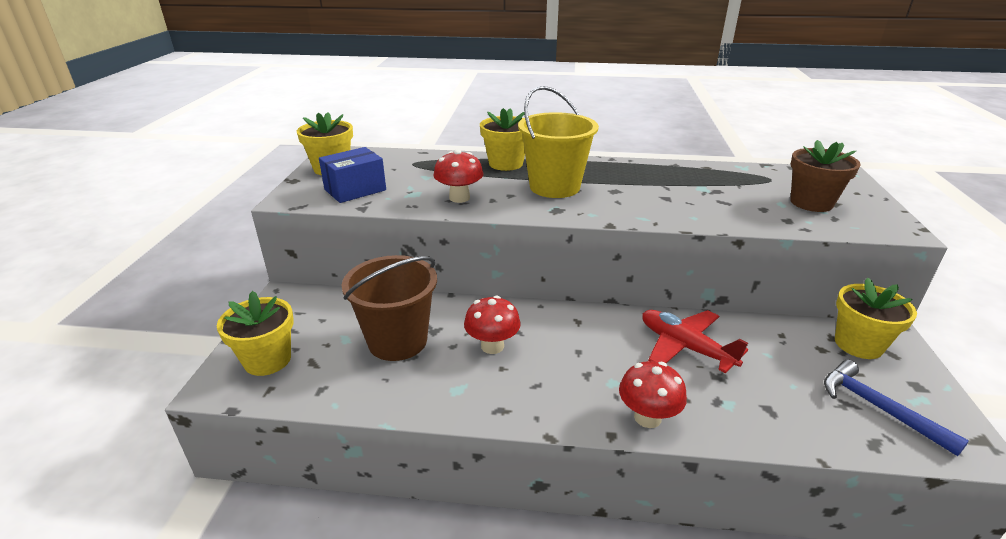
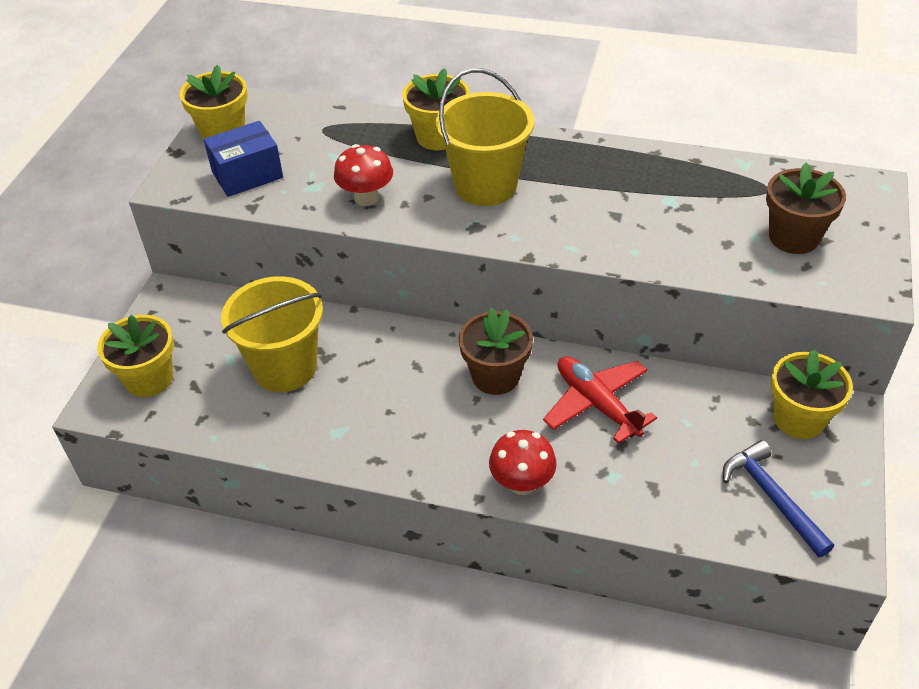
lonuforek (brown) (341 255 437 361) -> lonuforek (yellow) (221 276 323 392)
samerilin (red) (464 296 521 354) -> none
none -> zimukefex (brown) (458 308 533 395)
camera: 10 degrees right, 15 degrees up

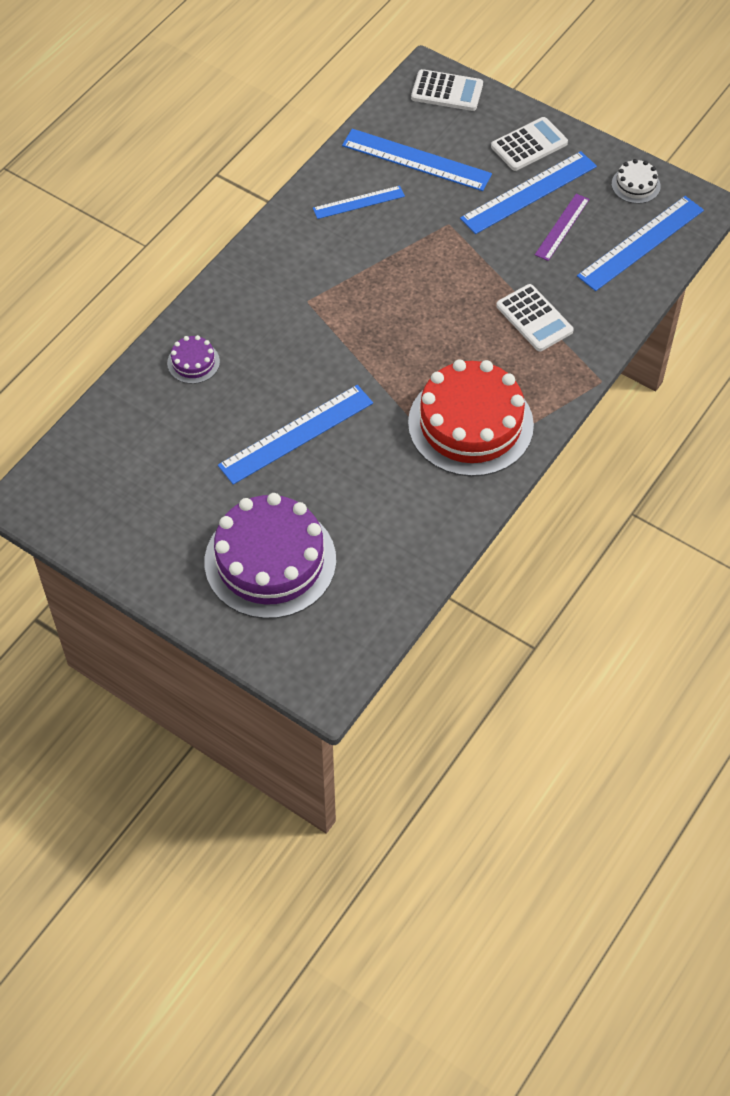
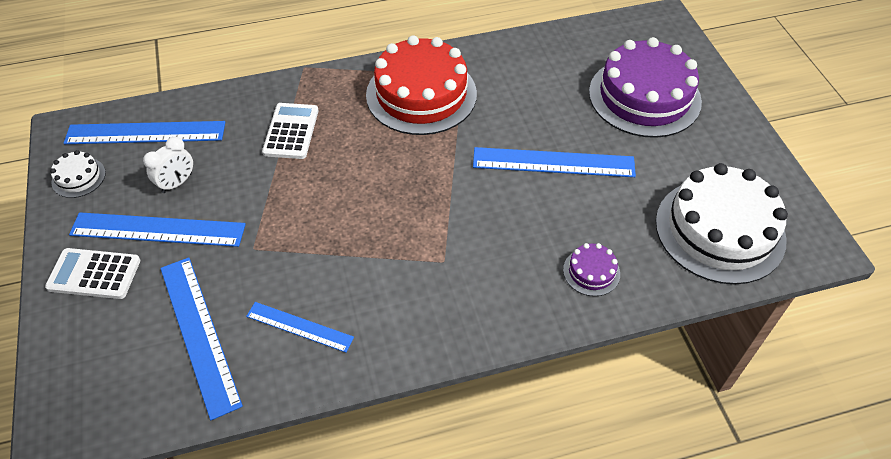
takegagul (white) (411 69 483 111) -> none
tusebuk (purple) (535 194 590 261) -> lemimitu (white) (143 137 193 193)
none -> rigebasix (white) (656 163 788 284)
camera: 140 degrees left, 5 degrees down

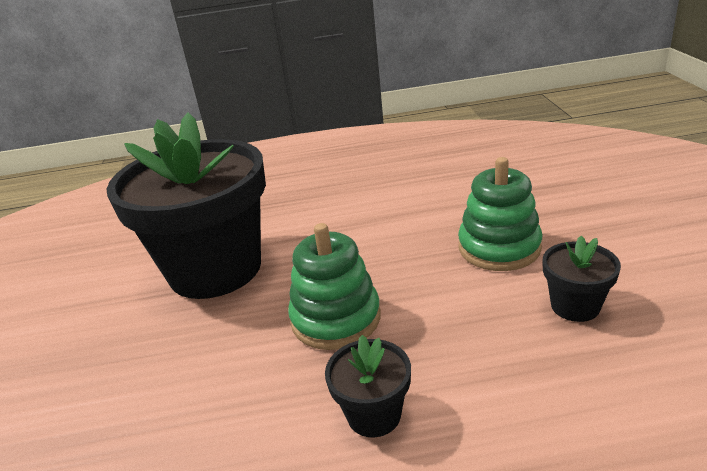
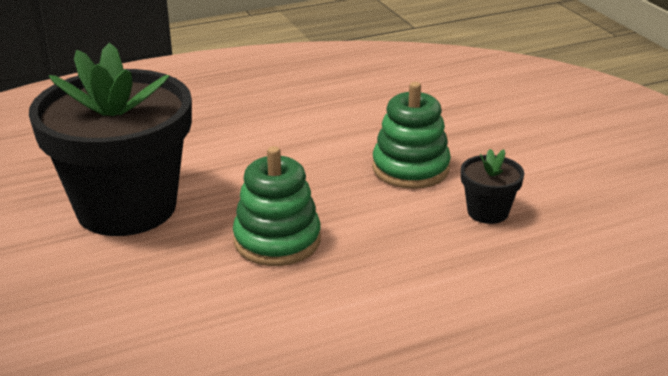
zimukefex (black) (325 335 411 437) -> none
camera: 20 degrees left, 0 degrees up

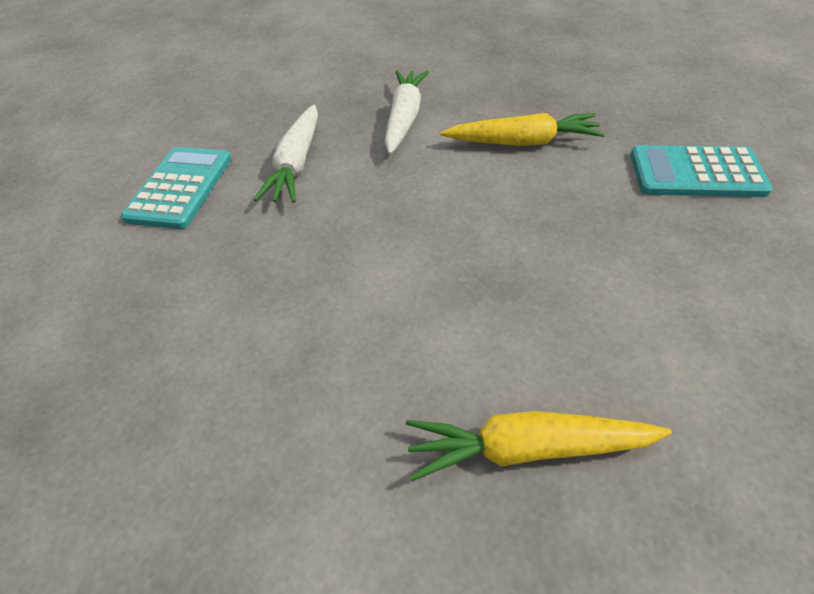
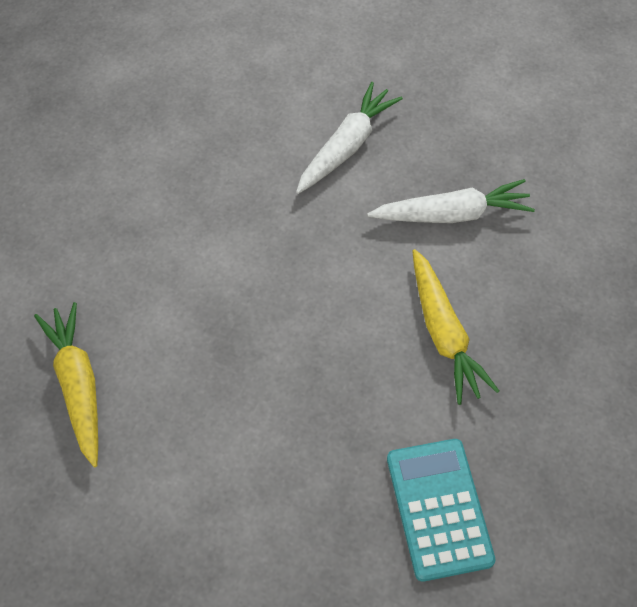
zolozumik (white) (254 104 318 203) -> zolozumik (white) (296 82 403 194), 135 degrees clockwise
takegagul (turquoise) (121 147 232 229) -> none
camera: 70 degrees right, 10 degrees up

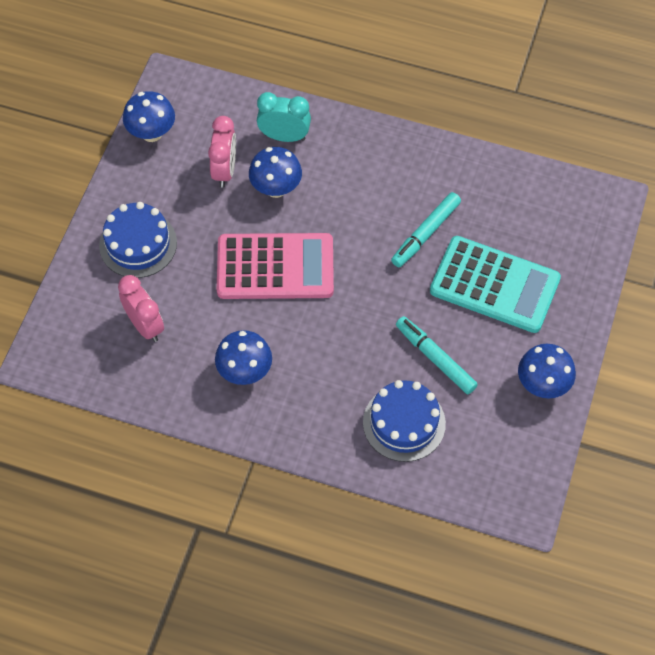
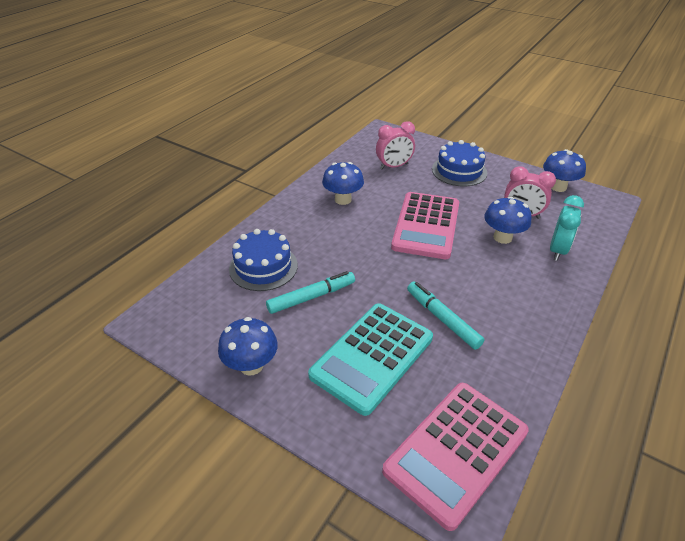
none -> takegagul (pink) (382 383 529 531)
camera: 105 degrees right, 20 degrees down

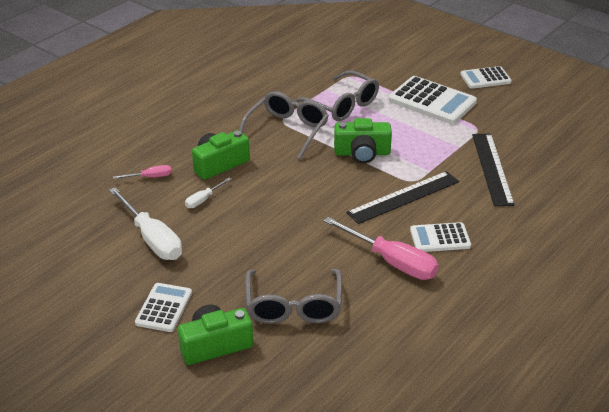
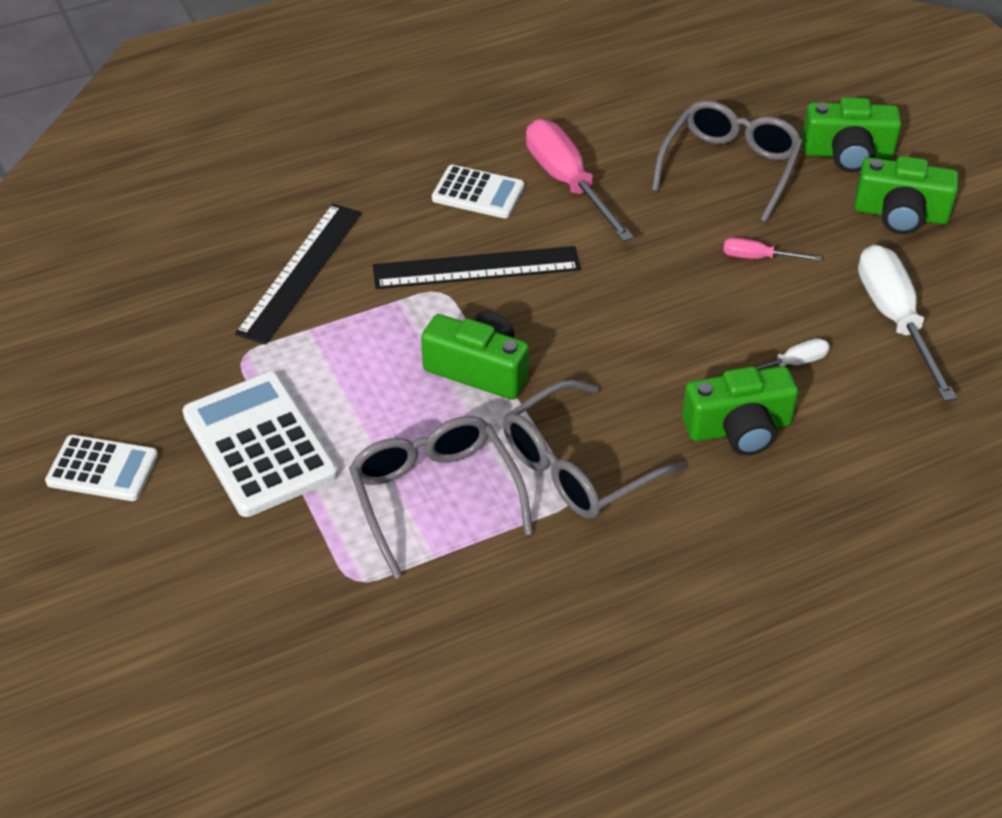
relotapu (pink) (113 165 172 179) -> relotapu (pink) (723 237 821 261), relocated
takegagul (white) (135 283 192 332) -> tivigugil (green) (854 156 959 234)
camera: 155 degrees left, 10 degrees up

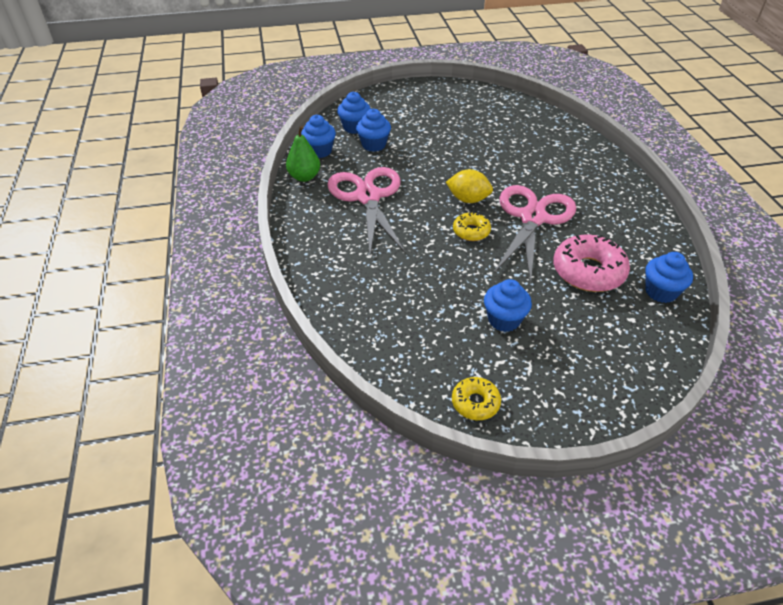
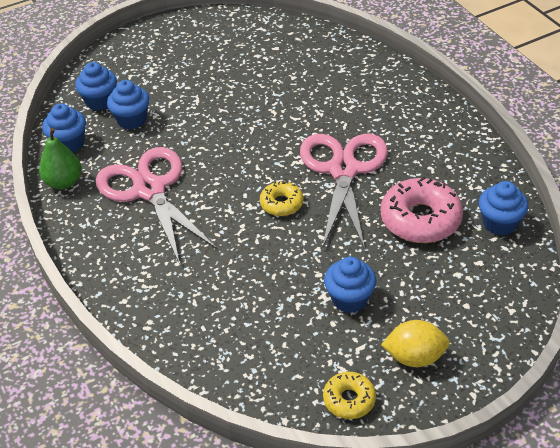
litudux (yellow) (446 169 493 203) -> litudux (yellow) (381 320 450 367), relocated
camera: 15 degrees left, 0 degrees up

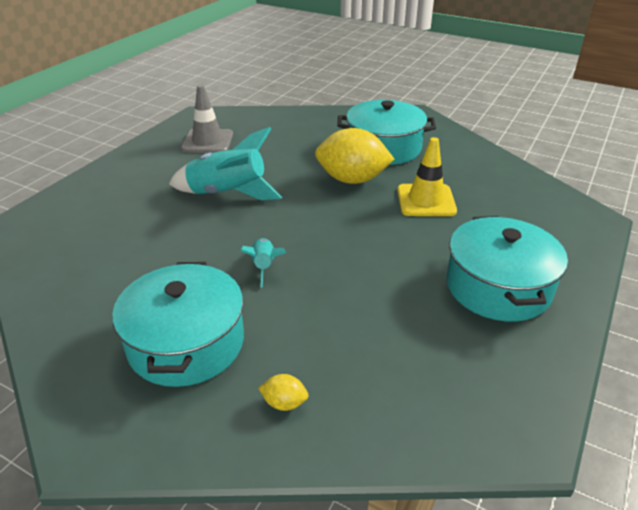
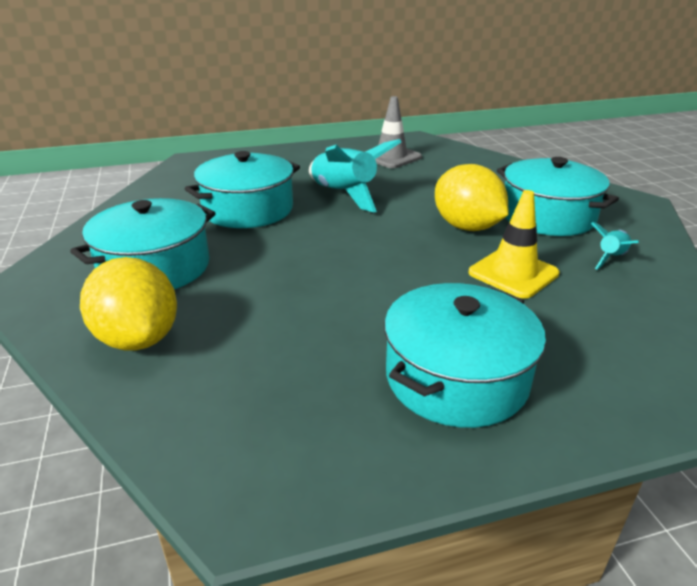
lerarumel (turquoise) (240 238 286 287) -> lerarumel (turquoise) (591 222 639 270), relocated
litudux (yellow) (258 374 308 411) -> litudux (yellow) (80 257 177 351), x2.43
none -> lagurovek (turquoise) (185 151 300 228)
camera: 45 degrees right, 5 degrees down

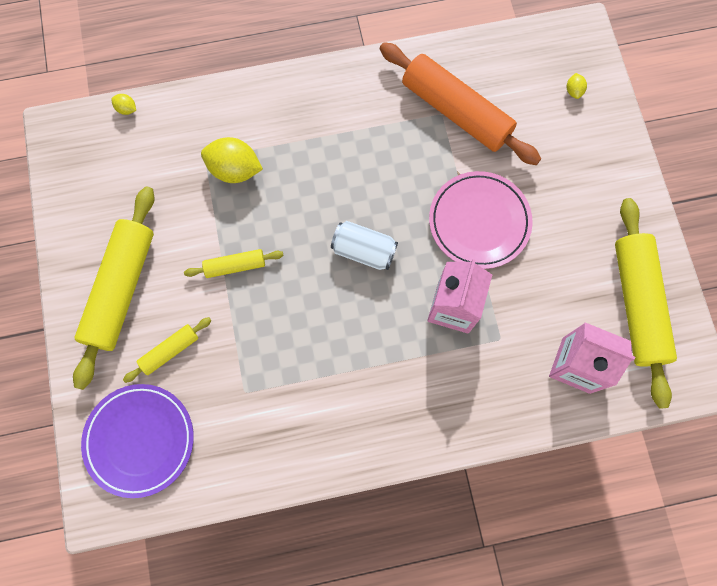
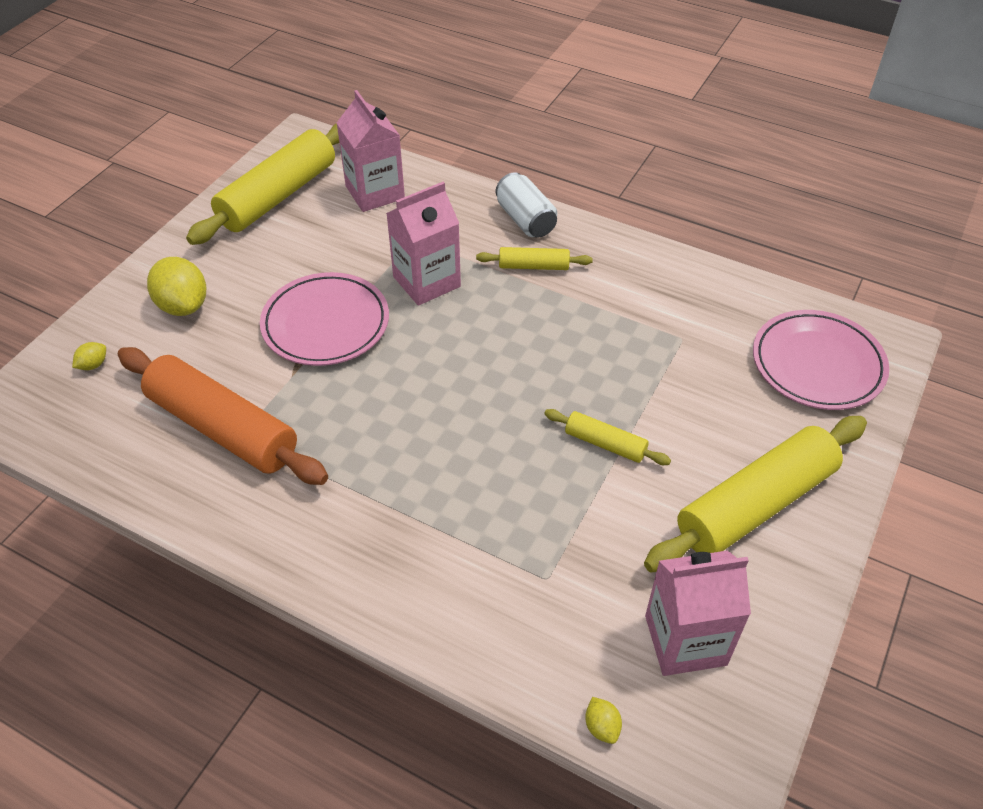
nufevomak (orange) (380 42 541 165) -> nufevomak (orange) (118 347 328 485), 45 degrees counterclockwise
litudux (yellow) (201 137 263 183) -> litudux (yellow) (147 257 206 316), relocated
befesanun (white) (331 221 398 270) -> befesanun (white) (496 172 557 237), relocated
nufevomak (yellow) (123 317 212 383) -> nufevomak (yellow) (476 247 593 270), relocated
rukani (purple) (81 384 194 498) -> rukani (pink) (753 310 889 410)
none -> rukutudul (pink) (645 551 751 676)
camera: 140 degrees left, 25 degrees down

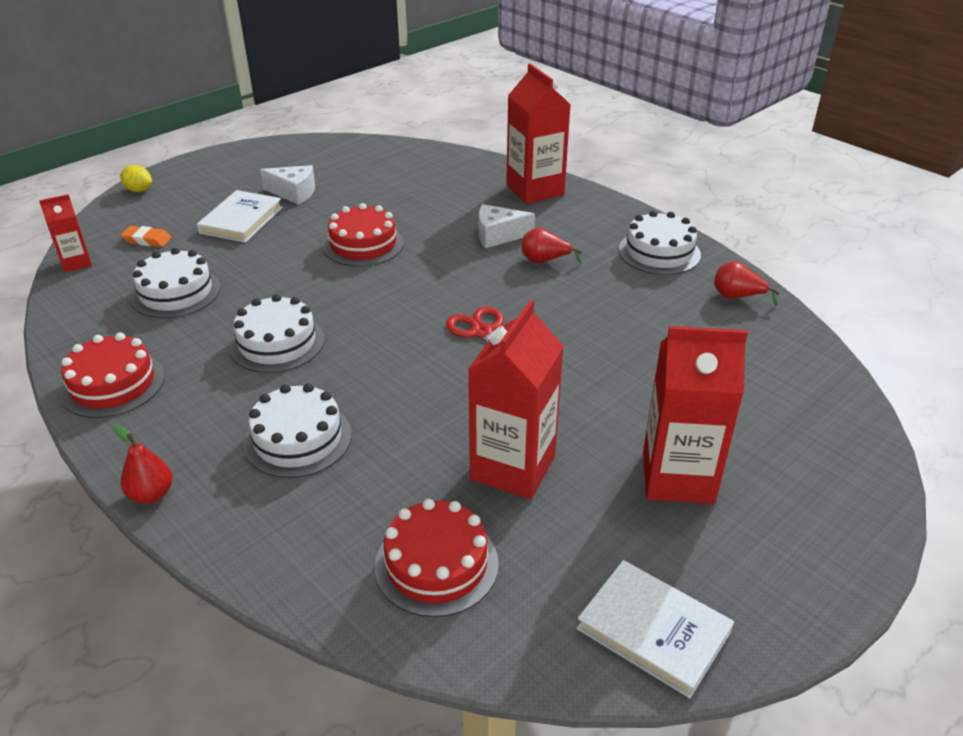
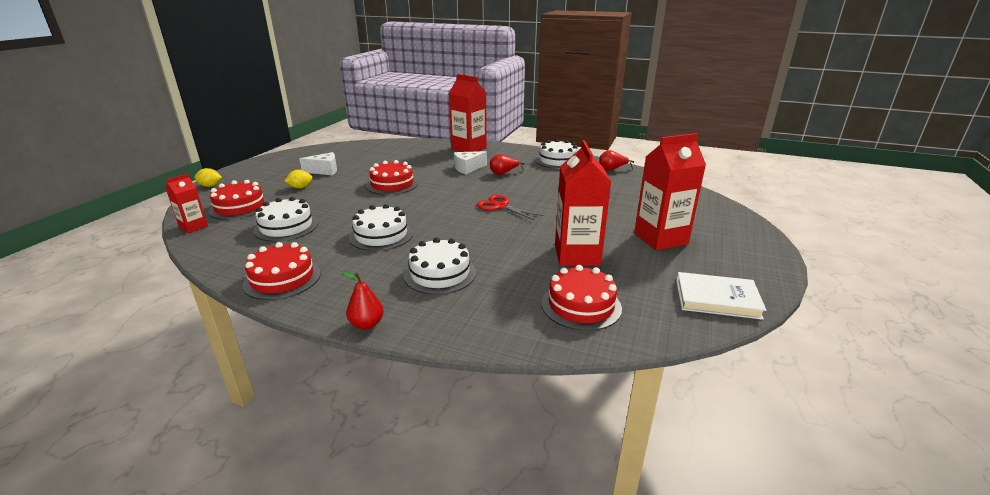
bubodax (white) (197 190 283 243) -> litudux (yellow) (284 170 313 188)
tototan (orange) (121 226 172 247) -> rigebasix (red) (208 180 270 220)
camera: 25 degrees left, 10 degrees down

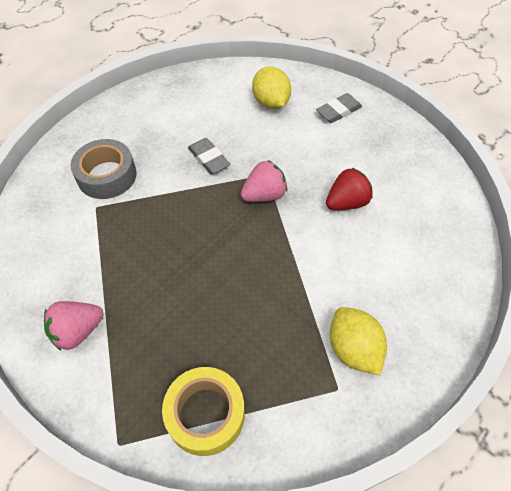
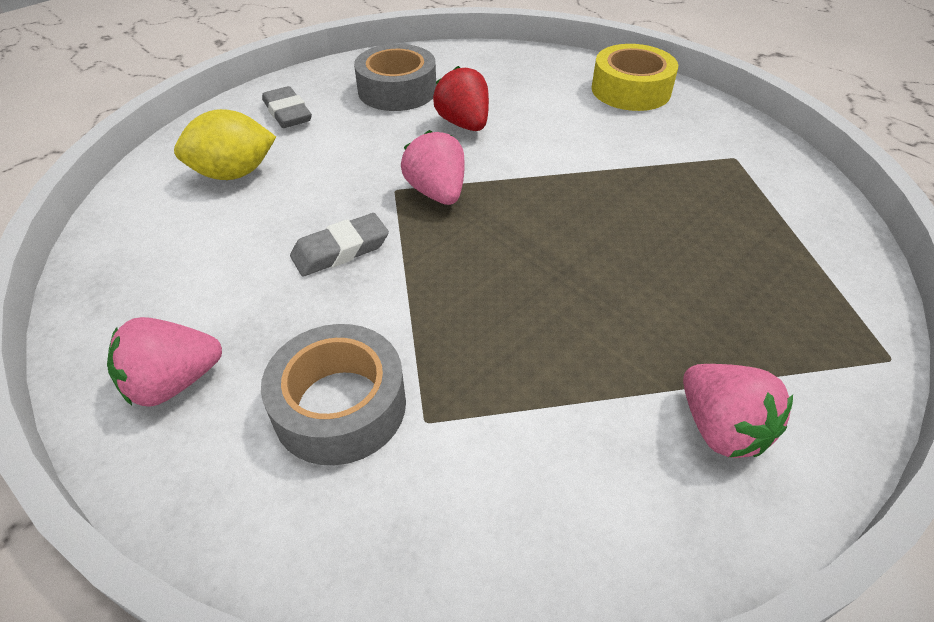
litudux (yellow) (329 307 387 375) -> none
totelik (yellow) (162 367 245 456) -> totelik (yellow) (592 44 678 111), relocated
none -> totelik (grey) (354 44 436 111)
none -> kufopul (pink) (107 317 222 407)
camera: 85 degrees left, 10 degrees down

